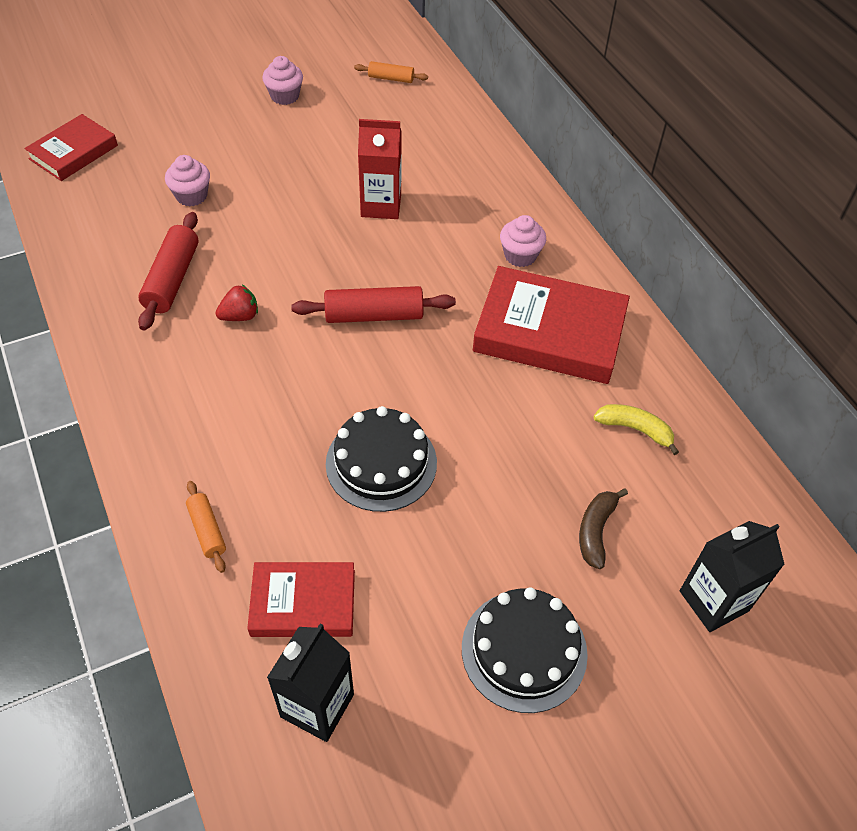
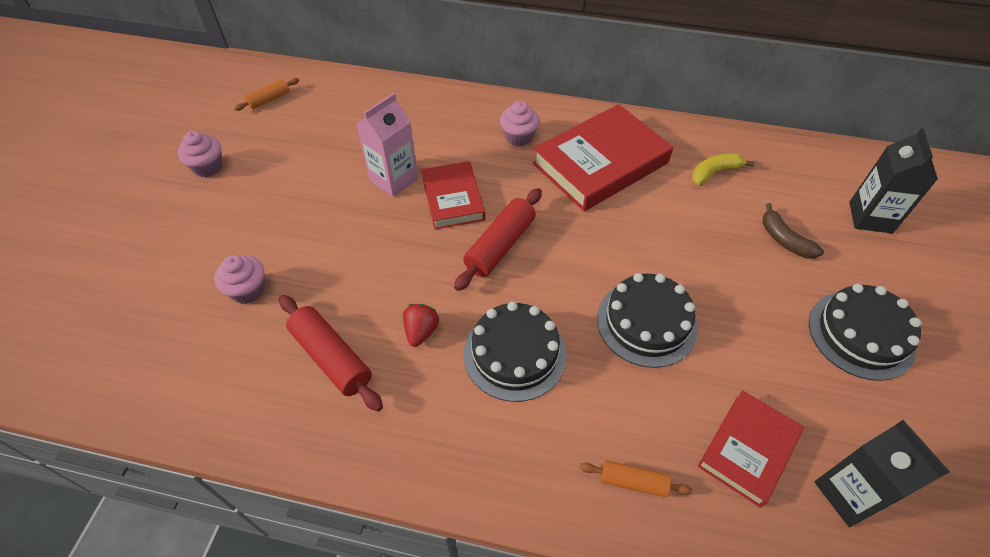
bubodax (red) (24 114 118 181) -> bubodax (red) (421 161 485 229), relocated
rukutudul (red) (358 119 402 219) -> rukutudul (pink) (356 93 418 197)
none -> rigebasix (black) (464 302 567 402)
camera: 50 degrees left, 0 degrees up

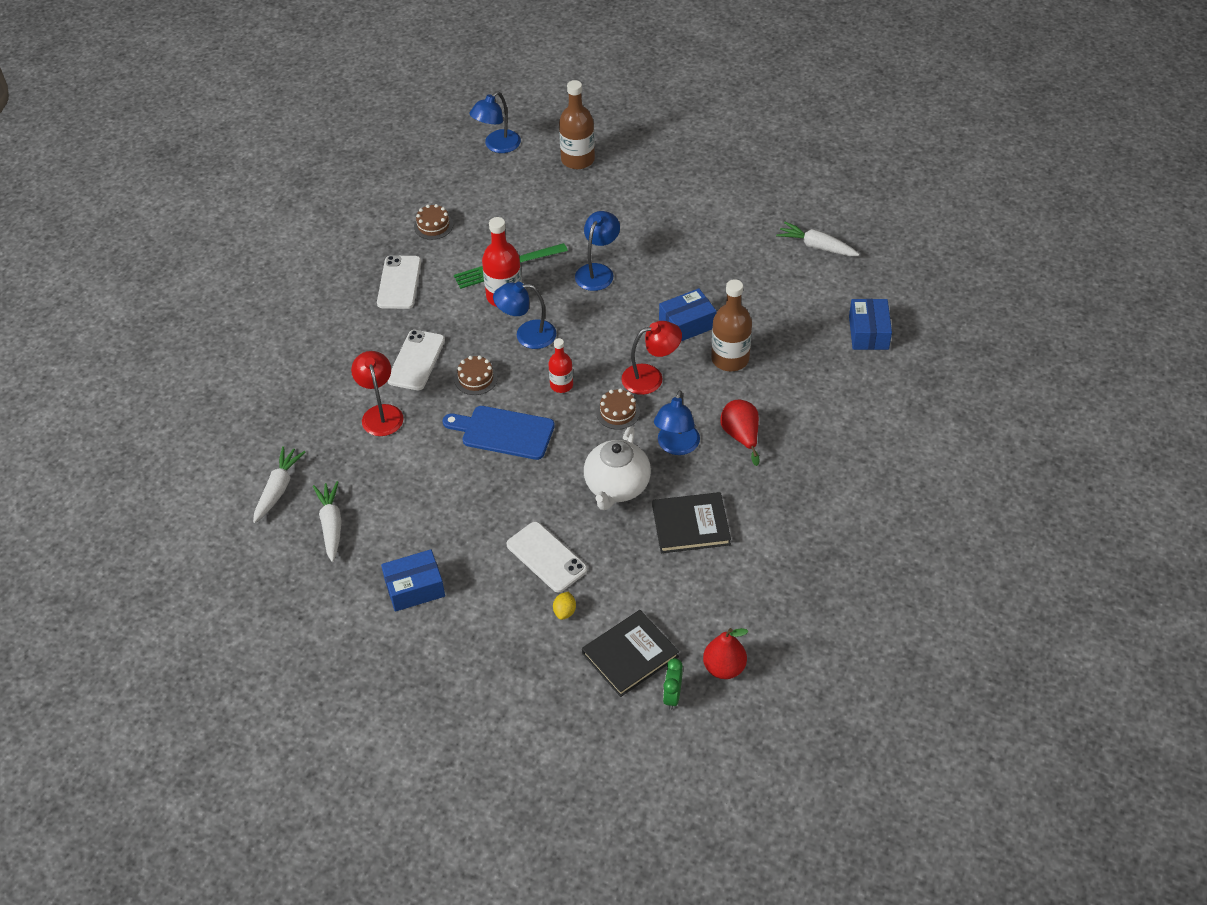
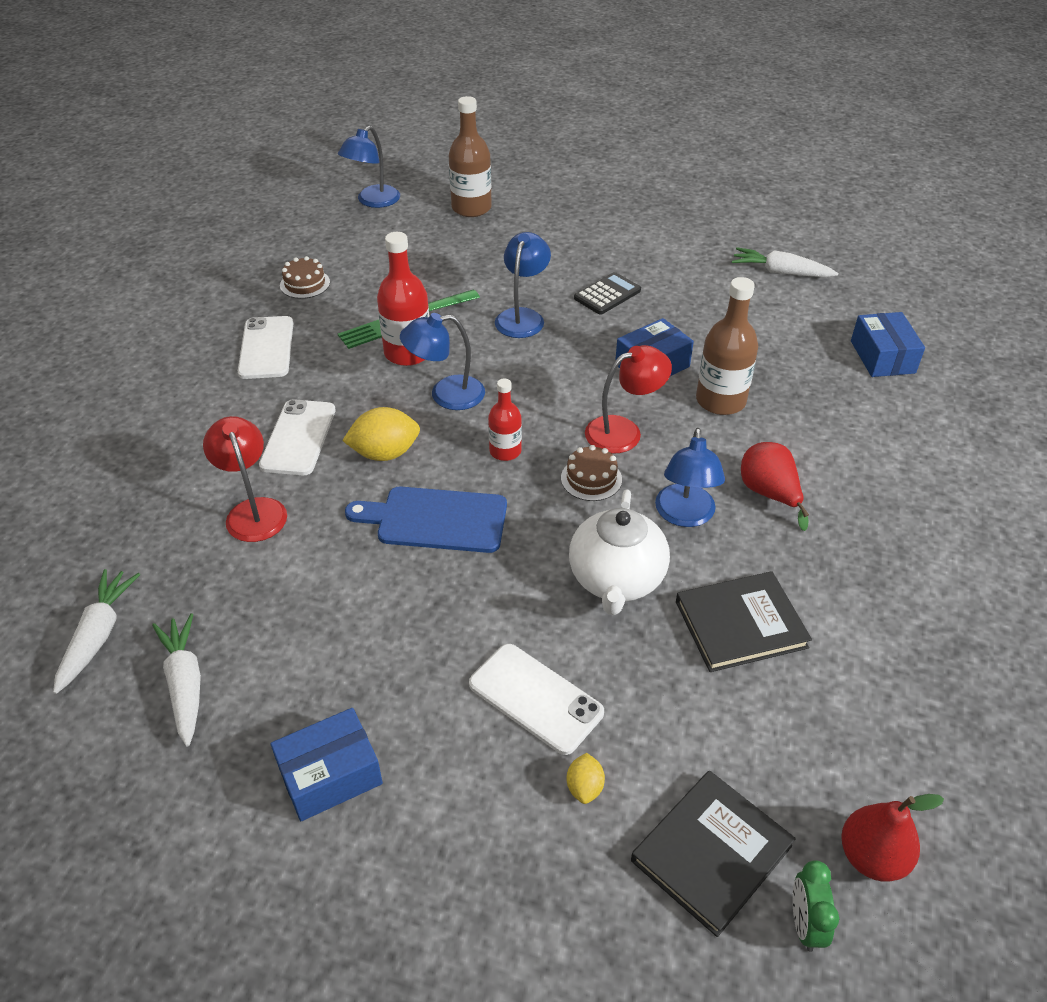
rigebasix (brown) (455 356 497 395) -> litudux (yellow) (342 407 420 461)
none -> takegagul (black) (574 272 641 315)
camera: 10 degrees left, 5 degrees down

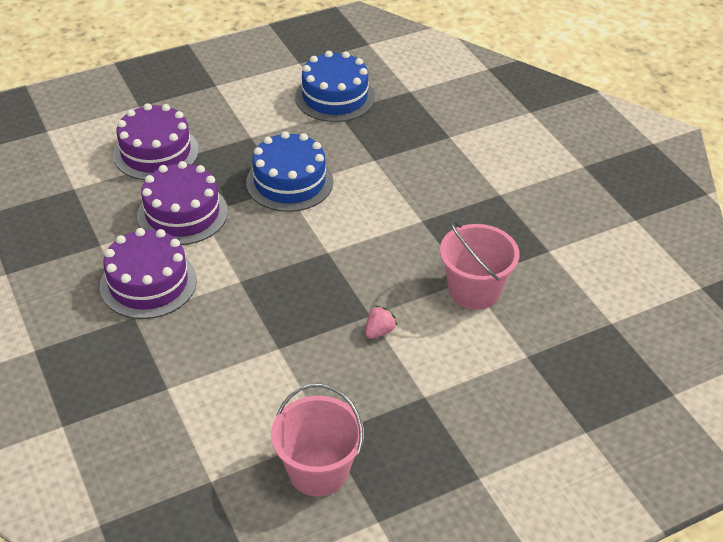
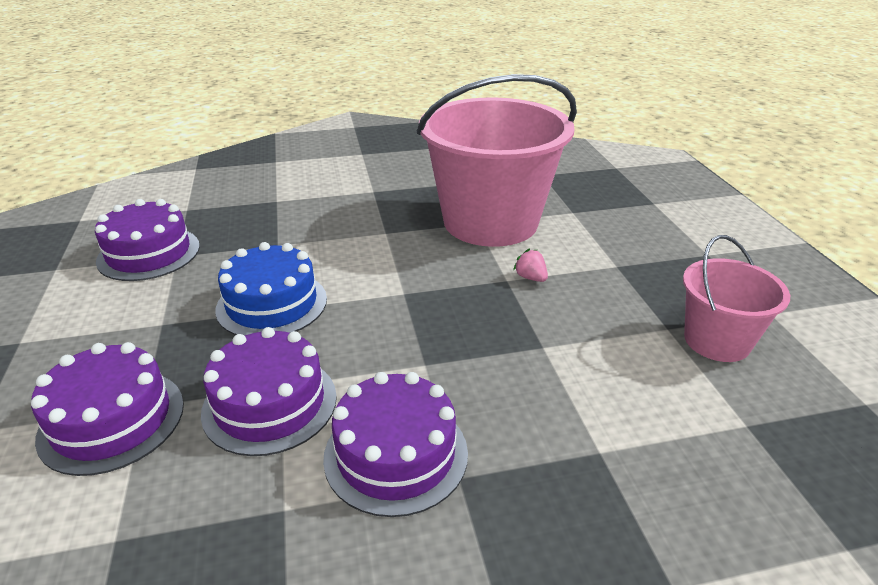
rigebasix (blue) (295 51 375 122) -> rigebasix (purple) (95 199 200 281)
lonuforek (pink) (440 221 520 310) -> lonuforek (pink) (417 74 577 247), x1.96
camera: 75 degrees left, 10 degrees down

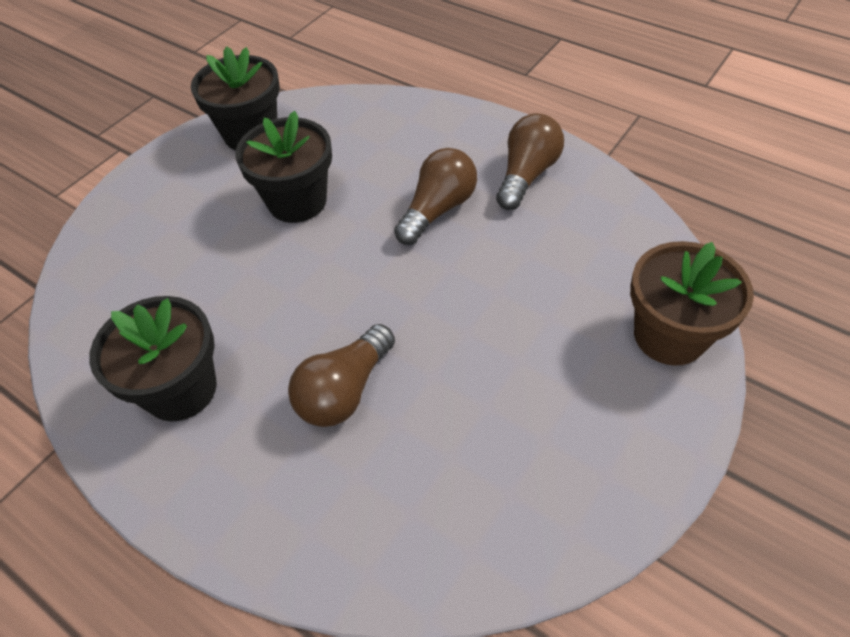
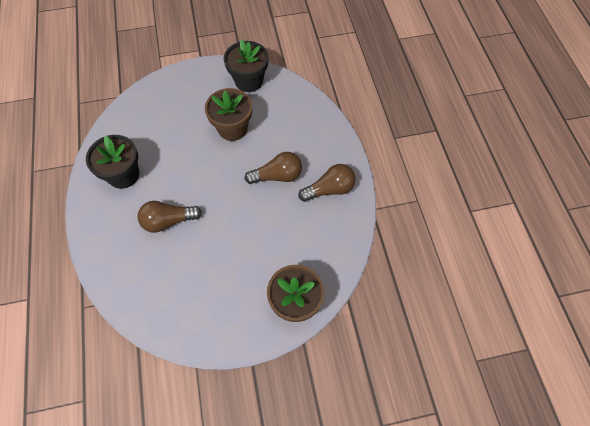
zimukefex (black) (235 111 332 223) -> zimukefex (brown) (205 88 252 141)
camera: 40 degrees right, 10 degrees up

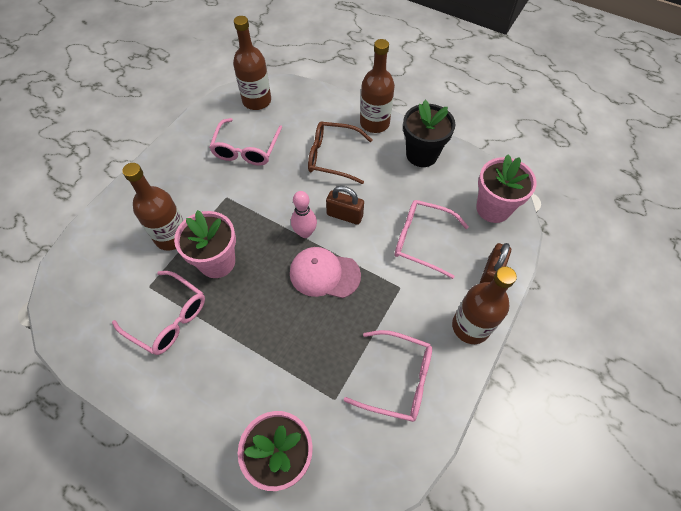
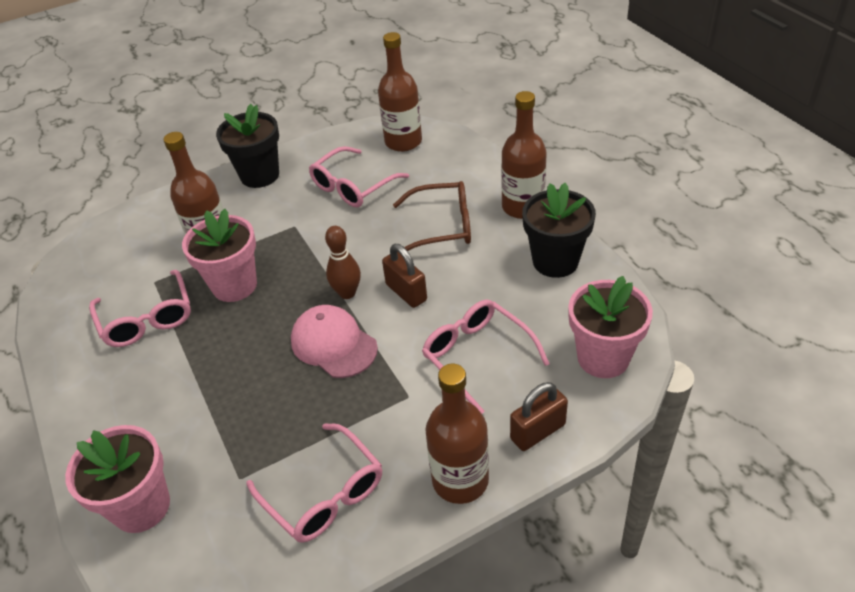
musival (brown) (308 121 372 184) -> musival (brown) (393 181 471 253), 135 degrees clockwise
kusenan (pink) (291 191 317 238) -> kusenan (brown) (325 226 361 299)
none -> zimukefex (black) (216 104 279 188)
camera: 35 degrees right, 15 degrees down

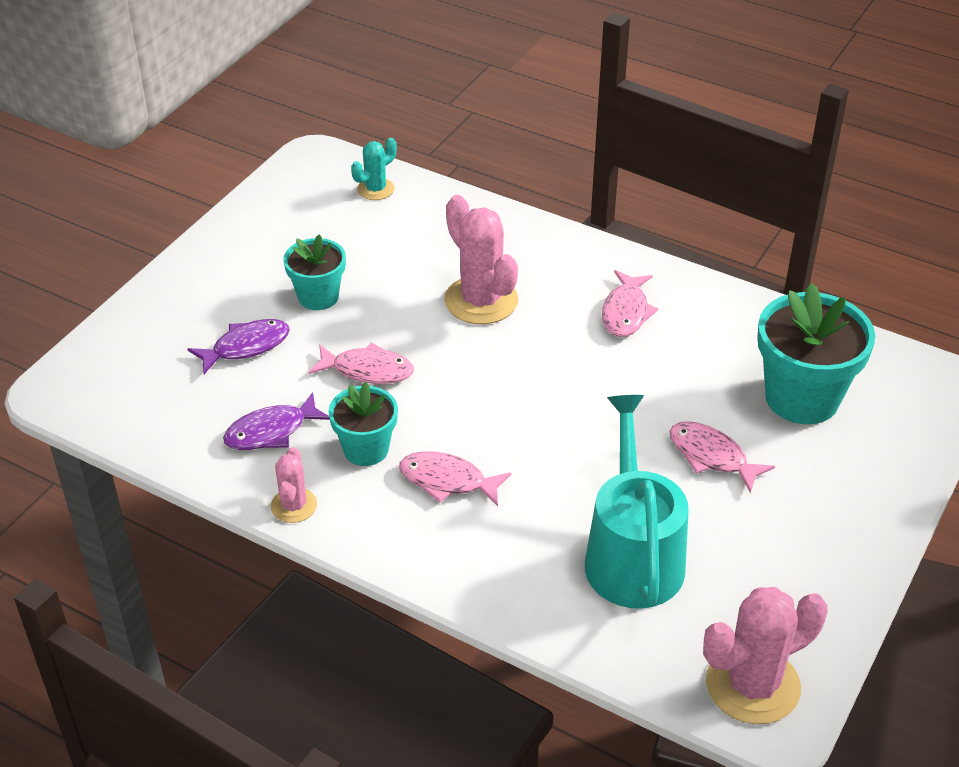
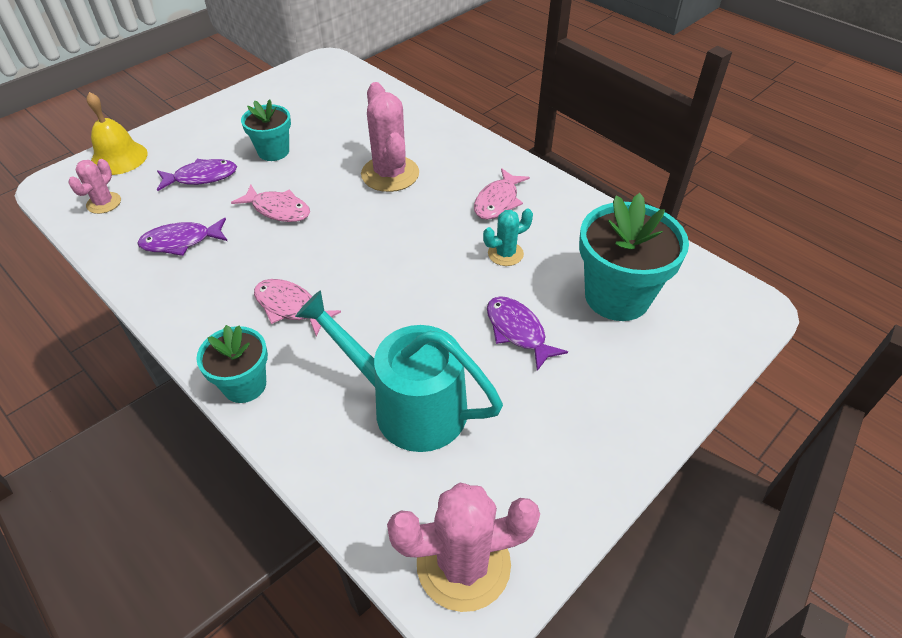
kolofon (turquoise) (351 138 397 200) -> kolofon (turquoise) (483 209 533 266), relocated
zimukefex (turquoise) (328 382 398 466) -> zimukefex (turquoise) (196 325 268 403), relocated
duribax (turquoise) (585 395 689 609) -> duribax (turquoise) (295 290 503 452), 75 degrees counterclockwise
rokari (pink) (669 421 775 493) -> rokari (purple) (487 296 568 371)
kolofon (pink) (271 447 317 523) -> kolofon (pink) (68 159 121 214), relocated
none -> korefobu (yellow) (86 92 148 175)
camera: 15 degrees right, 5 degrees up

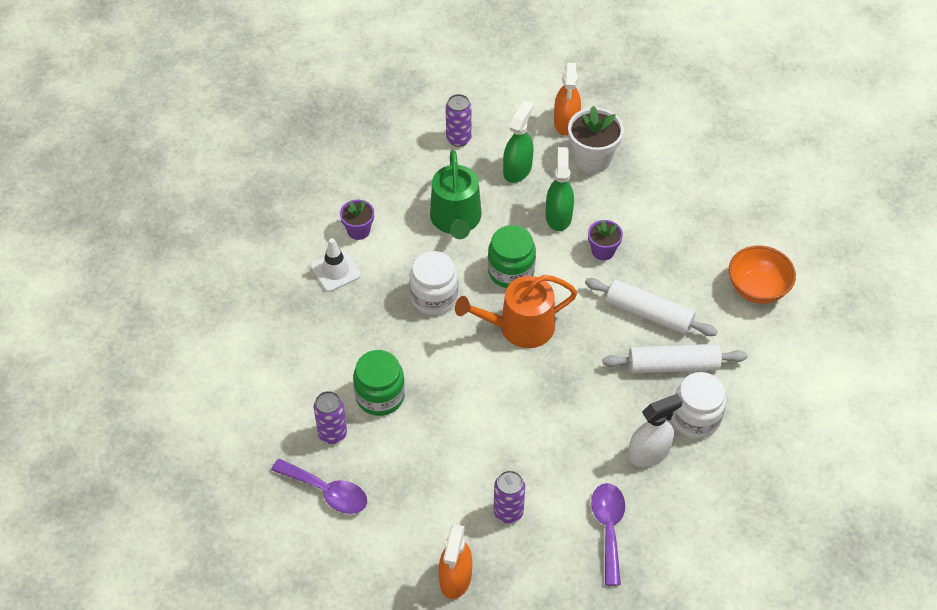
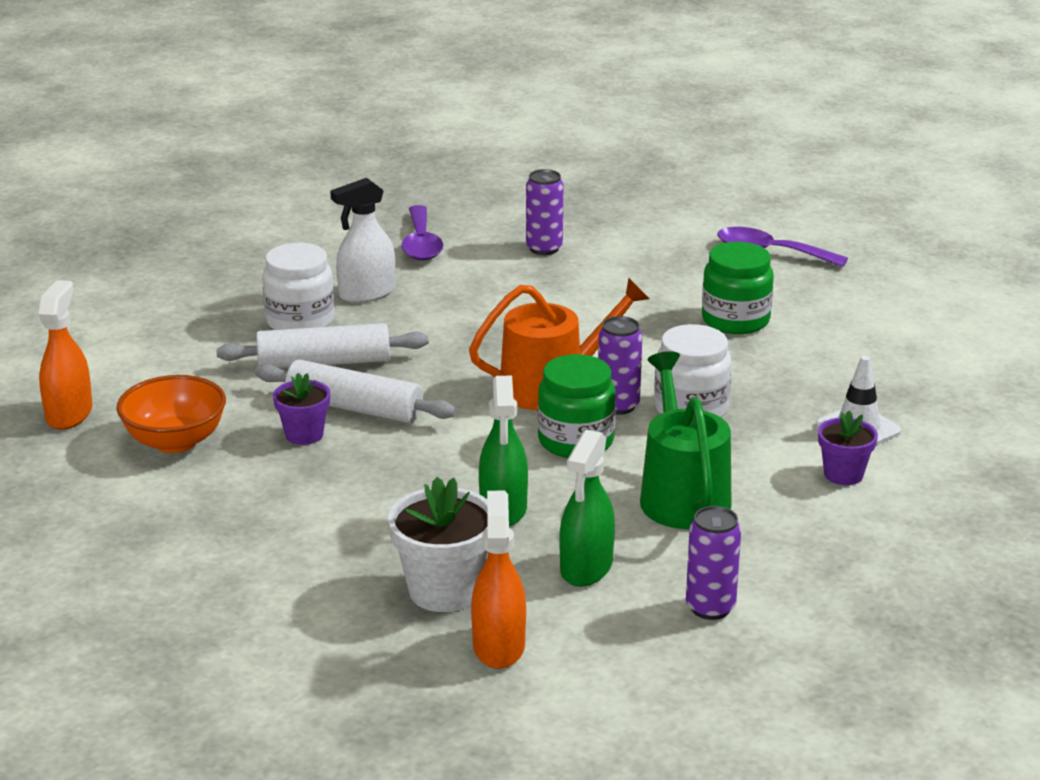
zimukefex (purple) (588 220 623 260) -> zimukefex (purple) (273 373 330 445), relocated
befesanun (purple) (314 391 347 444) -> befesanun (purple) (598 316 643 415), relocated
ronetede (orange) (439 524 472 599) -> ronetede (orange) (39 280 93 430), relocated
camera: 175 degrees right, 25 degrees down

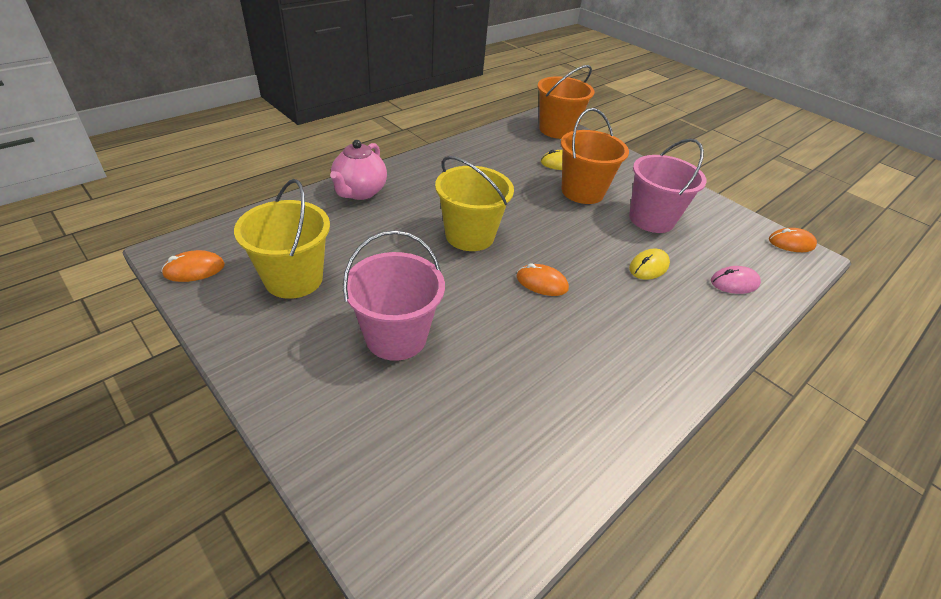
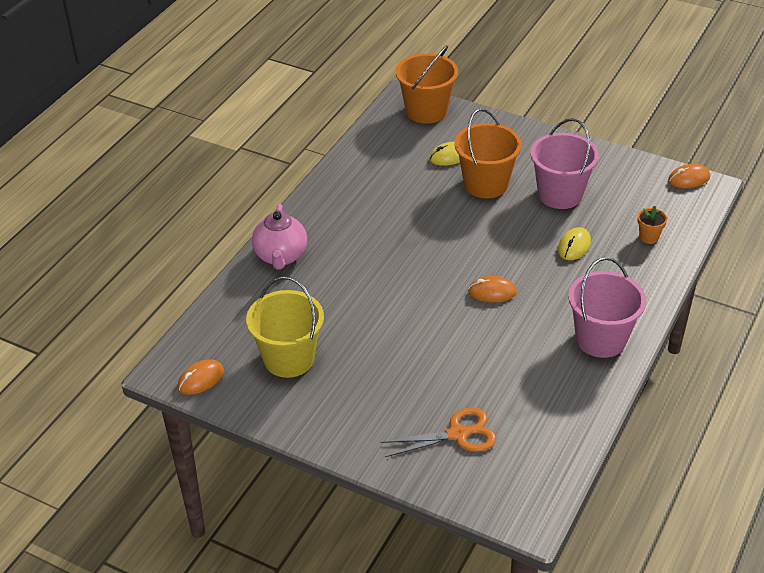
lonuforek (yellow) (435 156 514 251) -> none
lonuforek (pink) (343 230 445 361) -> lonuforek (pink) (568 257 646 358), relocated
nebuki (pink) (711 266 761 294) -> zimukefex (orange) (638 206 667 244)
none -> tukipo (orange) (380 407 497 457)
camera: 15 degrees left, 0 degrees up

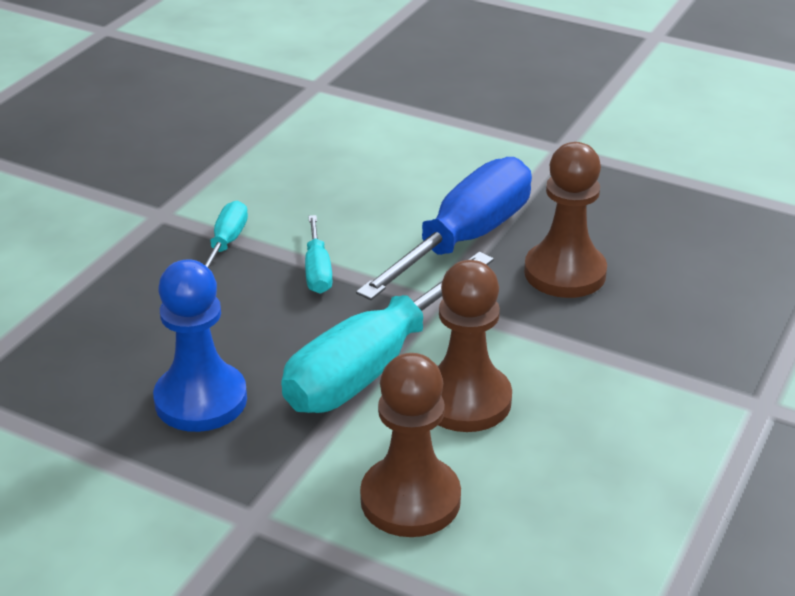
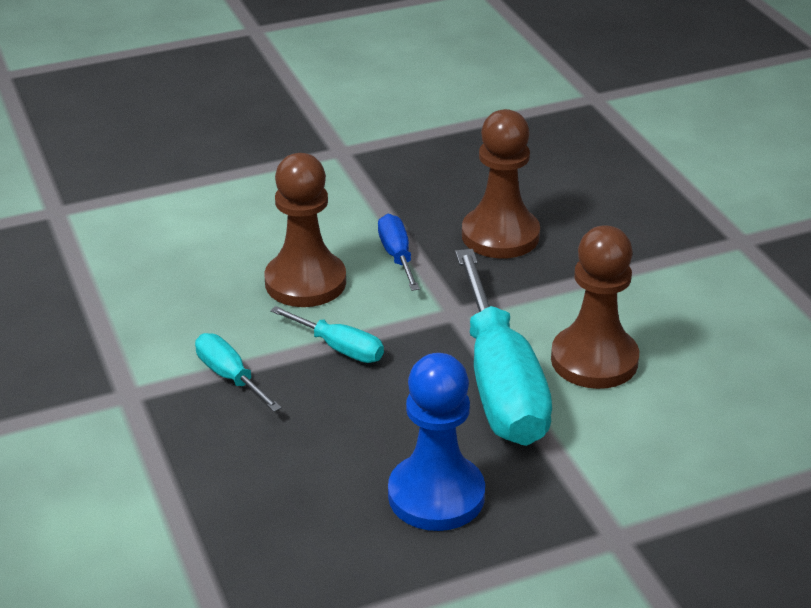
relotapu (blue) (356 157 532 300) -> relotapu (blue) (378 214 420 291), x0.46
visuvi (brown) (360 353 461 537) -> visuvi (brown) (264 153 346 307), relocated
camera: 50 degrees left, 0 degrees up

